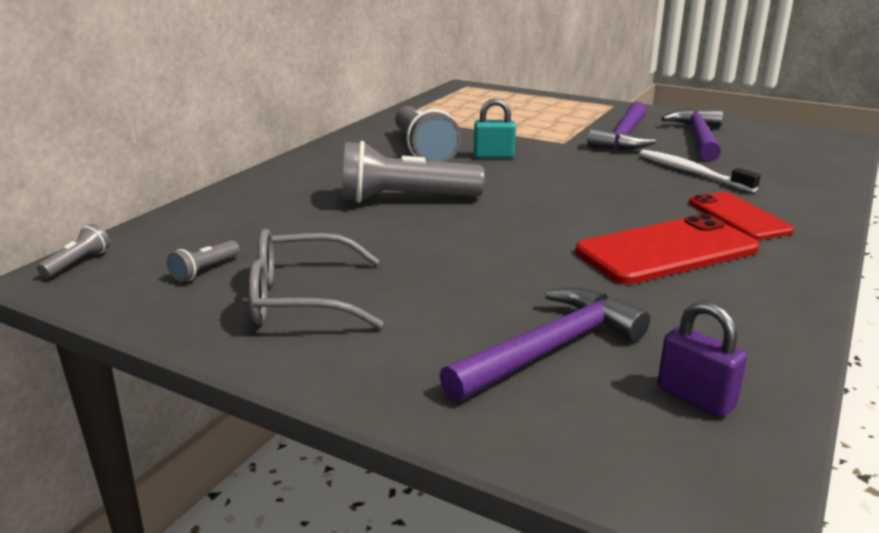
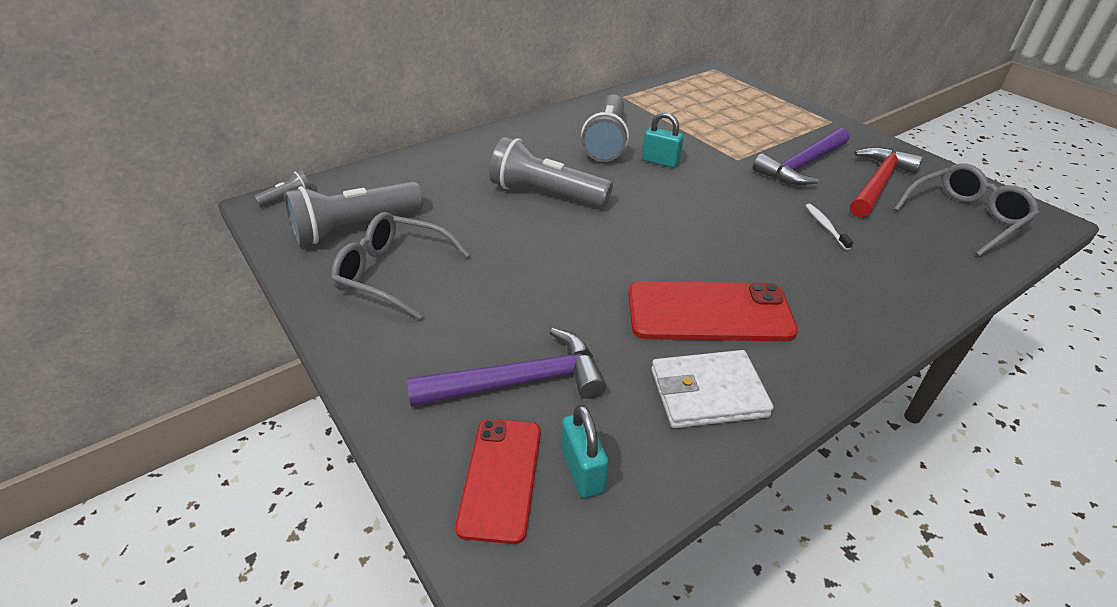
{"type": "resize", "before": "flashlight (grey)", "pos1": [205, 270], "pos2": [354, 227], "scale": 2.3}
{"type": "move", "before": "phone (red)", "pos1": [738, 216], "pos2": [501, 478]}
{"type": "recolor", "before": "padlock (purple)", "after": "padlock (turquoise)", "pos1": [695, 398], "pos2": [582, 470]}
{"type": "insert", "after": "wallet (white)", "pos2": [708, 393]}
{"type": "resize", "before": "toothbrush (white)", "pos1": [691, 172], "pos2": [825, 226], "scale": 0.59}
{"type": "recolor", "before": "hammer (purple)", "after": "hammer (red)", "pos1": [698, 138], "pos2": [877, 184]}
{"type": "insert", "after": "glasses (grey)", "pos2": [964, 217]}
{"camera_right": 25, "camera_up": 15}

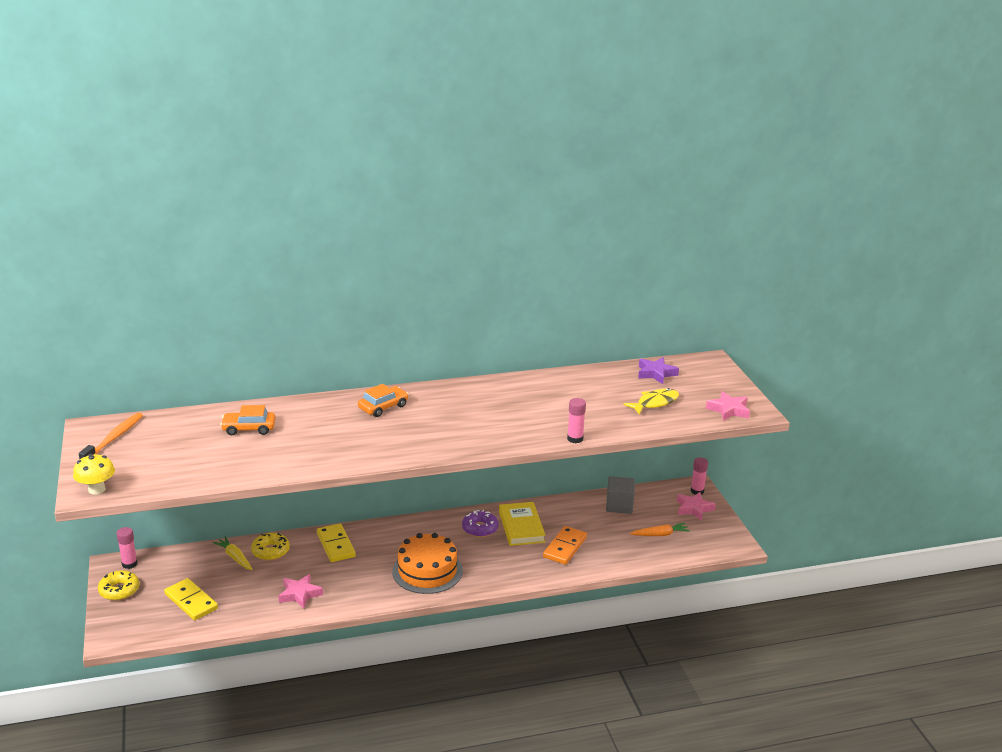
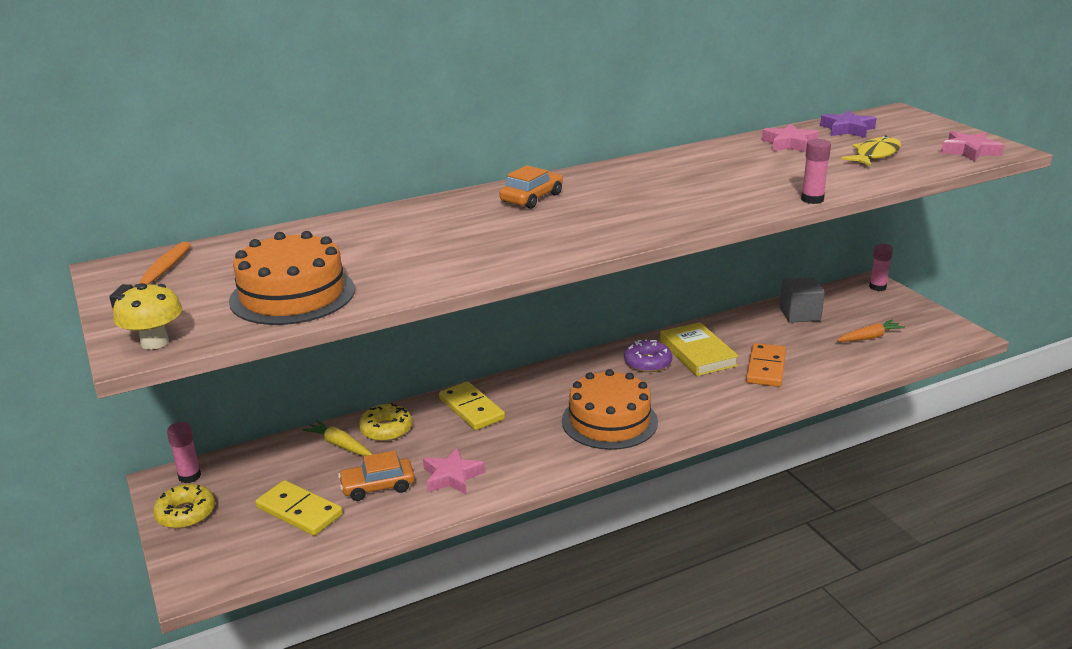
{"type": "insert", "after": "cake (orange)", "pos2": [292, 295]}
{"type": "move", "before": "car (orange)", "pos1": [249, 428], "pos2": [378, 486]}
{"type": "move", "before": "star (pink)", "pos1": [694, 508], "pos2": [789, 144]}
{"camera_right": -10, "camera_up": 0}

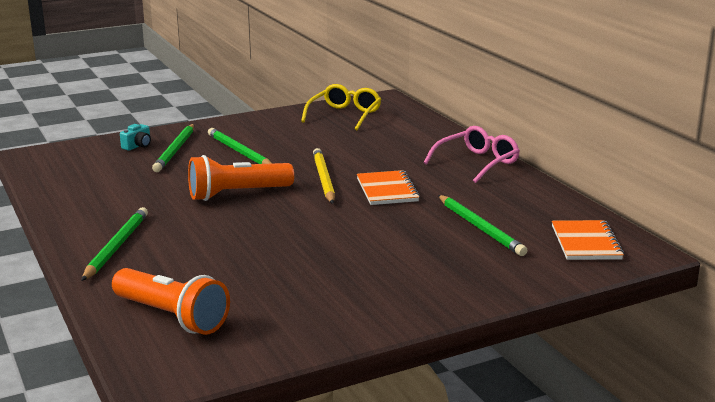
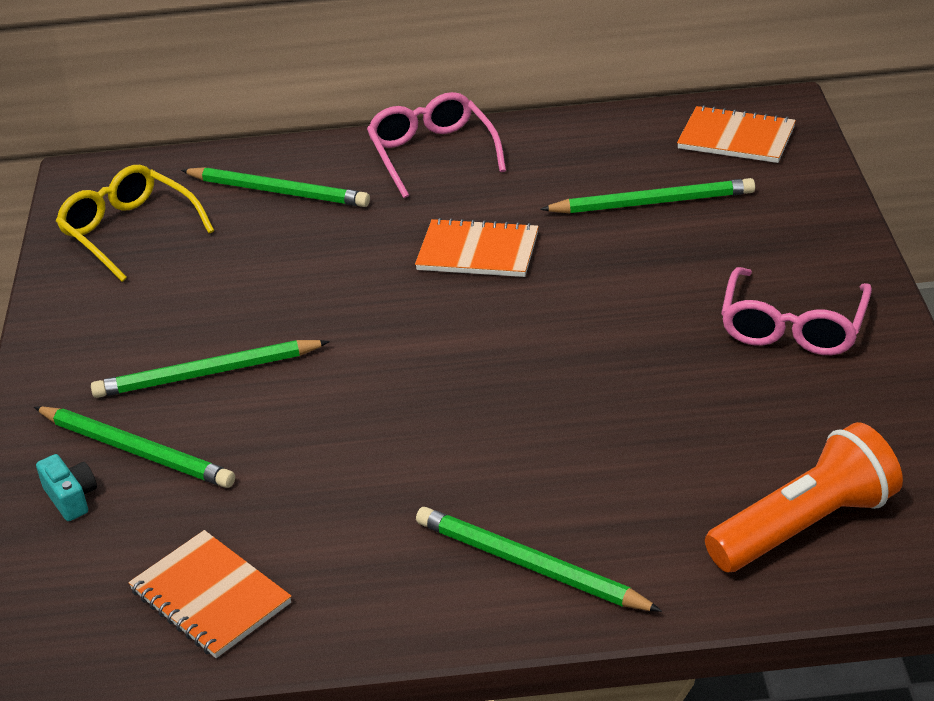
{"type": "insert", "after": "notebook (orange)", "pos2": [210, 597]}
{"type": "insert", "after": "pencil (green)", "pos2": [278, 191]}
{"type": "insert", "after": "glasses (pink)", "pos2": [793, 327]}
{"type": "delete", "before": "flashlight (orange)", "pos1": [237, 194]}
{"type": "delete", "before": "pencil (yellow)", "pos1": [323, 179]}
{"camera_right": -65, "camera_up": 15}

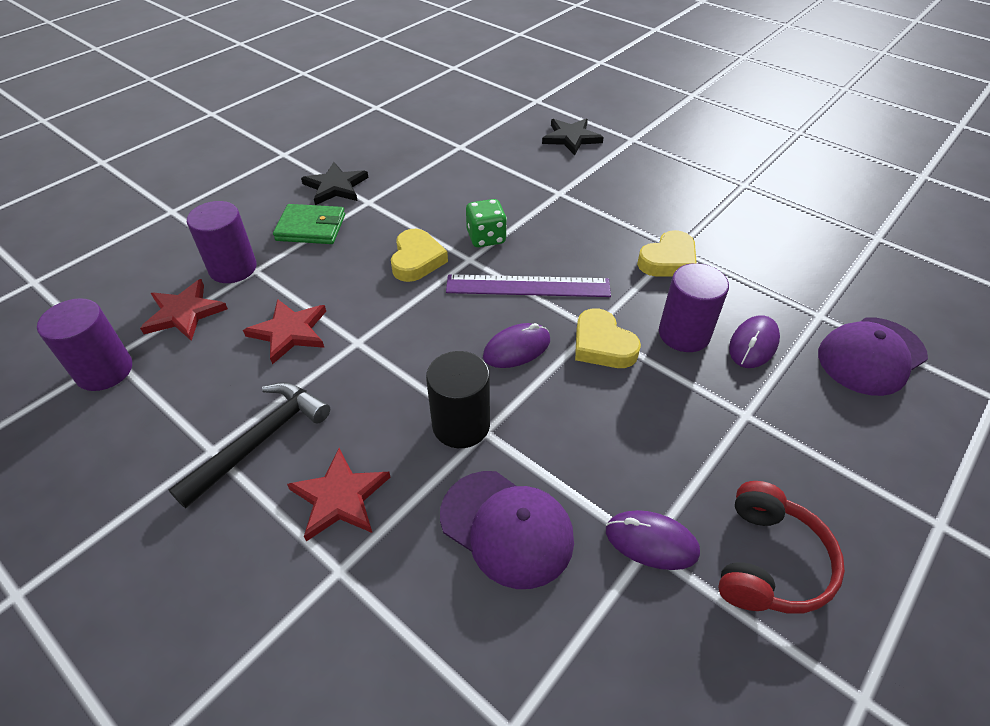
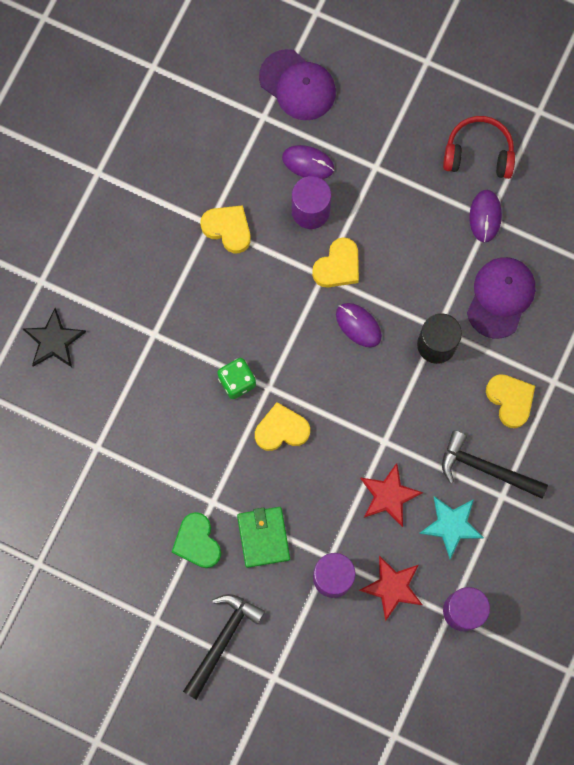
{"type": "replace", "before": "star (black)", "after": "heart (green)", "pos1": [336, 187], "pos2": [197, 542]}
{"type": "insert", "after": "hammer (black)", "pos2": [223, 640]}
{"type": "insert", "after": "star (turquoise)", "pos2": [451, 525]}
{"type": "replace", "before": "star (red)", "after": "heart (yellow)", "pos1": [340, 497], "pos2": [510, 400]}
{"type": "delete", "before": "ruler (purple)", "pos1": [528, 286]}
{"camera_right": -105, "camera_up": 30}

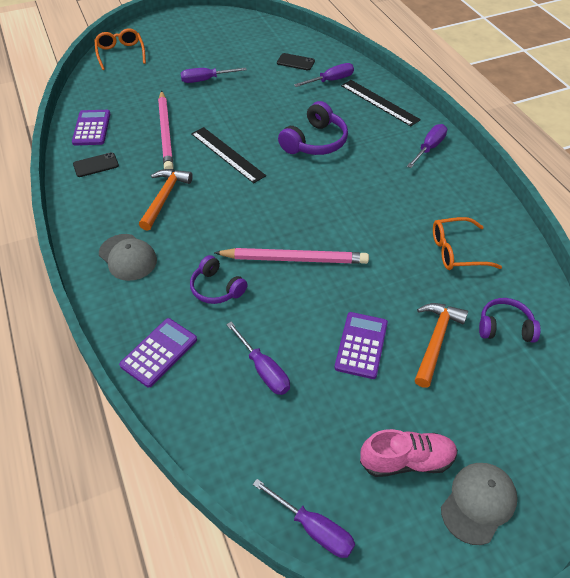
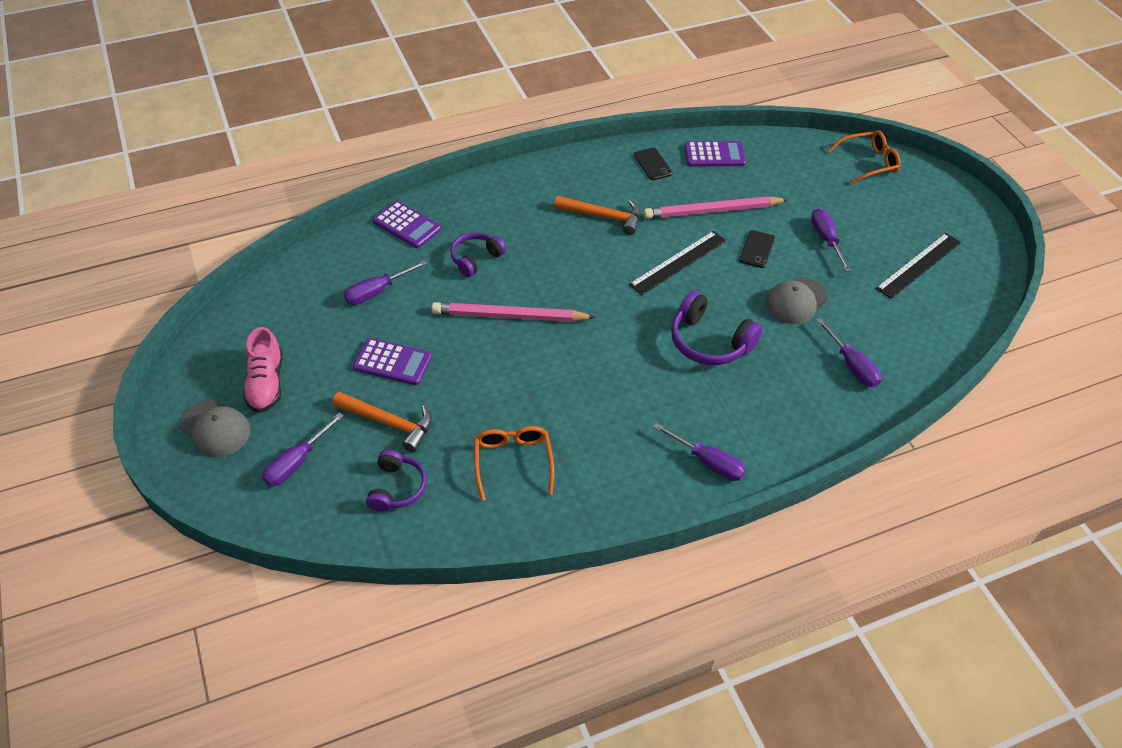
{"type": "move", "before": "screwdriver (purple)", "pos1": [314, 528], "pos2": [297, 462]}
{"type": "rotate", "before": "pencil (pink)", "pos1": [294, 259], "pos2": [510, 316], "turn": 90}
{"type": "move", "before": "phone (black)", "pos1": [295, 62], "pos2": [757, 249]}
{"type": "move", "before": "cap (grey)", "pos1": [128, 257], "pos2": [796, 301]}
{"type": "move", "before": "ruler (black)", "pos1": [379, 102], "pos2": [919, 265]}
{"camera_right": 90, "camera_up": 0}

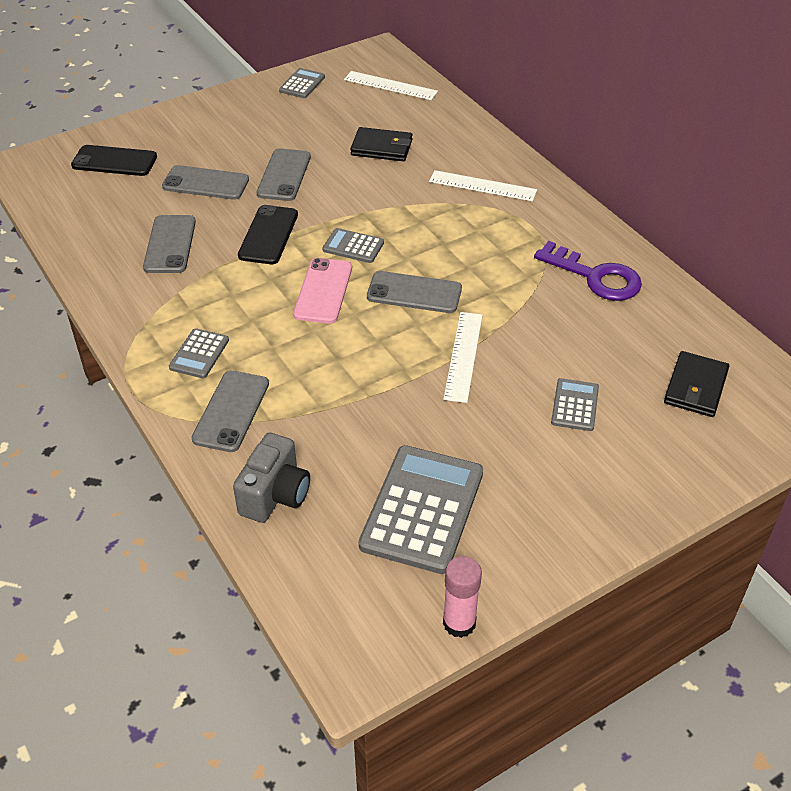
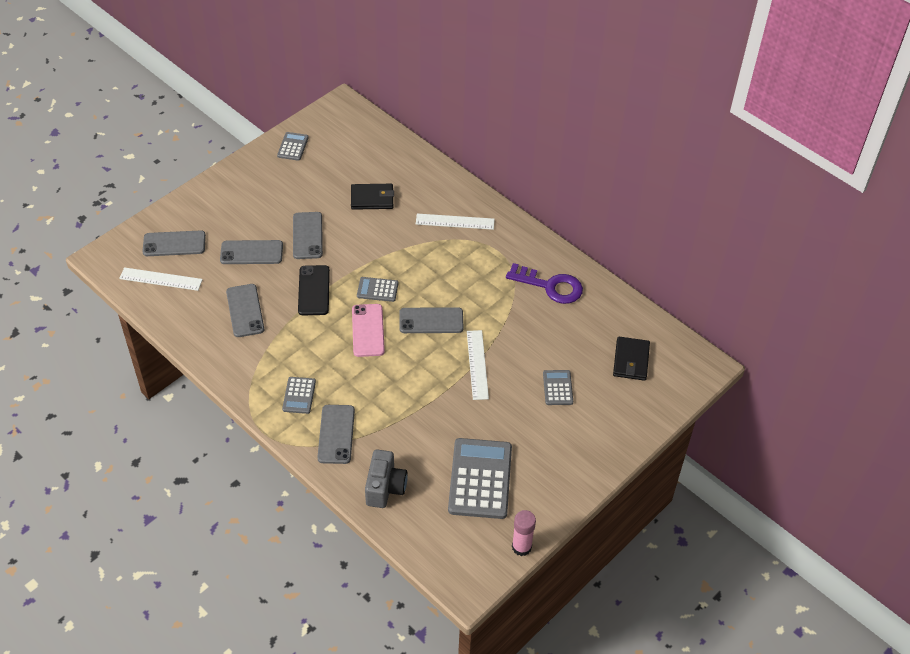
{"type": "move", "before": "ruler (white)", "pos1": [390, 86], "pos2": [161, 279]}
{"type": "recolor", "before": "phone (black)", "after": "phone (grey)", "pos1": [114, 161], "pos2": [174, 244]}
{"camera_right": -15, "camera_up": 5}

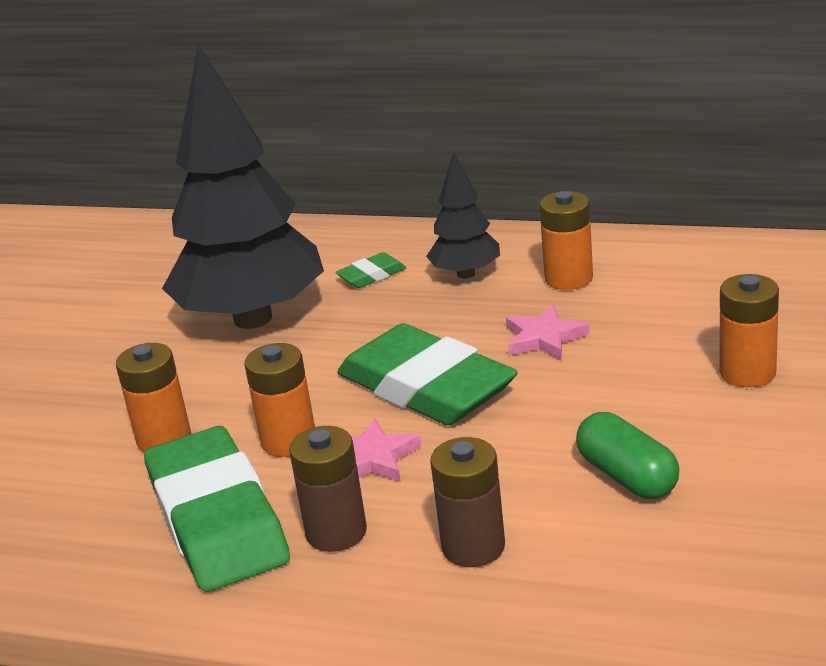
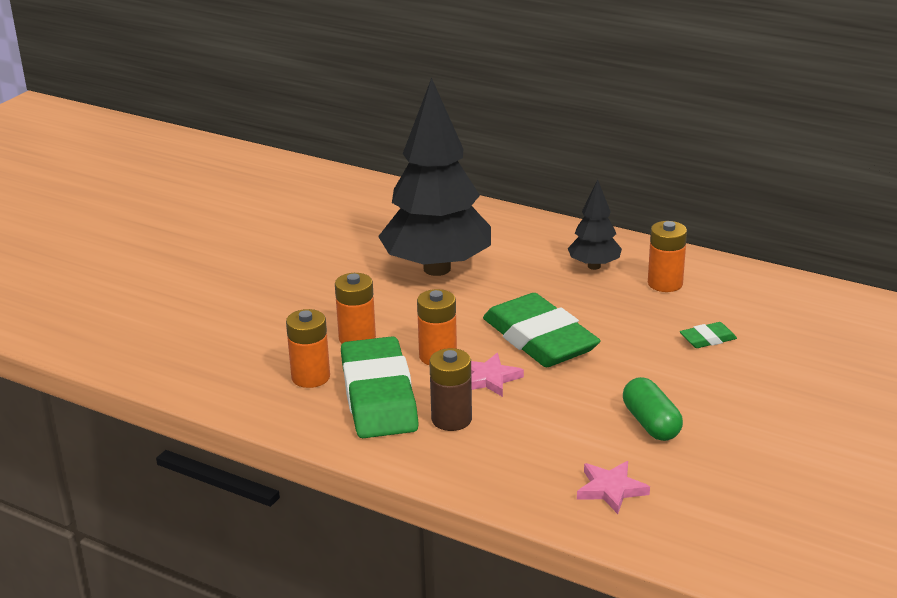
{"type": "move", "before": "battery (orange)", "pos1": [747, 372], "pos2": [310, 377]}
{"type": "move", "before": "star (pink)", "pos1": [544, 338], "pos2": [611, 489]}
{"type": "move", "before": "eraser (green)", "pos1": [371, 275], "pos2": [707, 339]}
{"type": "delete", "before": "battery (brown)", "pos1": [473, 547]}
{"camera_right": 10, "camera_up": 0}

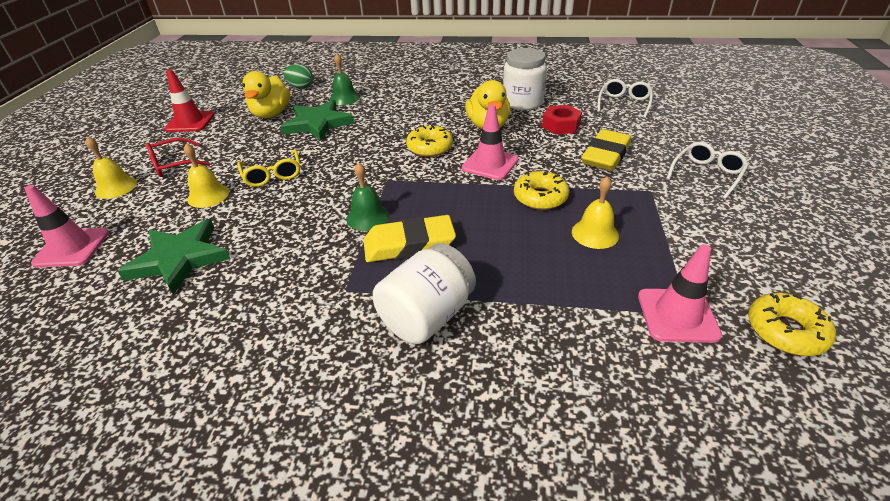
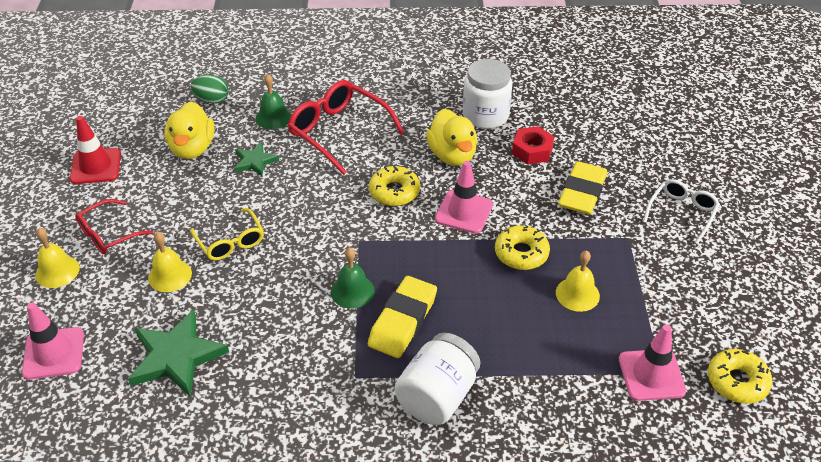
{"type": "resize", "before": "star (green)", "pos1": [318, 123], "pos2": [255, 161], "scale": 0.56}
{"type": "insert", "after": "glasses (red)", "pos2": [338, 132]}
{"type": "rotate", "before": "eraser (yellow)", "pos1": [409, 244], "pos2": [403, 321], "turn": -45}
{"type": "delete", "before": "glasses (white)", "pos1": [624, 104]}
{"camera_right": -10, "camera_up": 5}

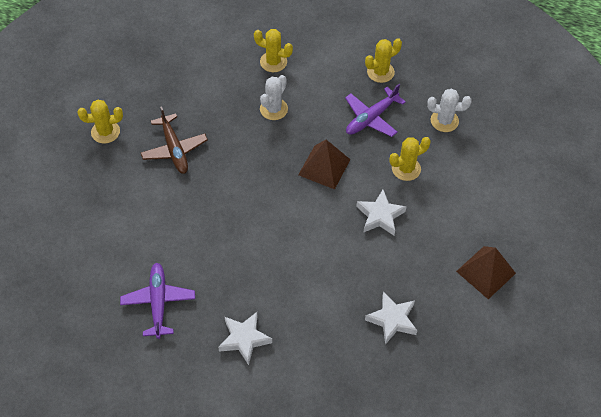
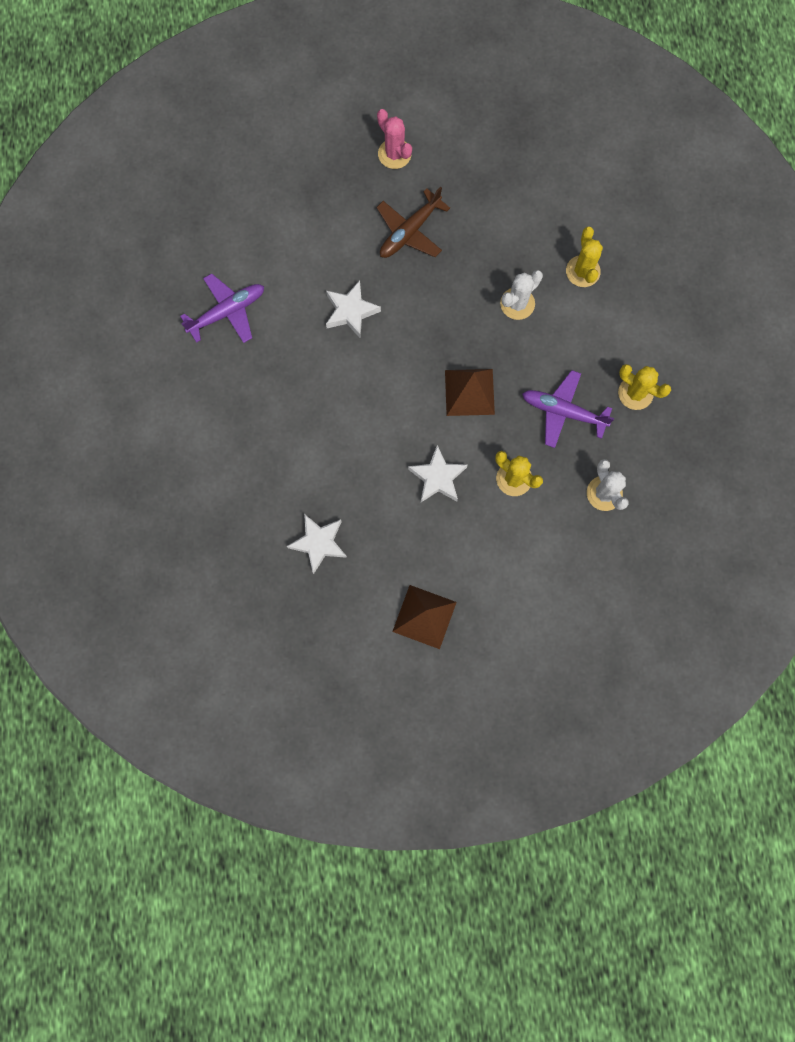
{"type": "move", "before": "star (white)", "pos1": [244, 339], "pos2": [350, 311]}
{"type": "recolor", "before": "cactus (yellow)", "after": "cactus (pink)", "pos1": [105, 132], "pos2": [394, 154]}
{"type": "rotate", "before": "cactus (white)", "pos1": [273, 109], "pos2": [517, 304], "turn": -45}
{"camera_right": 65, "camera_up": 20}

